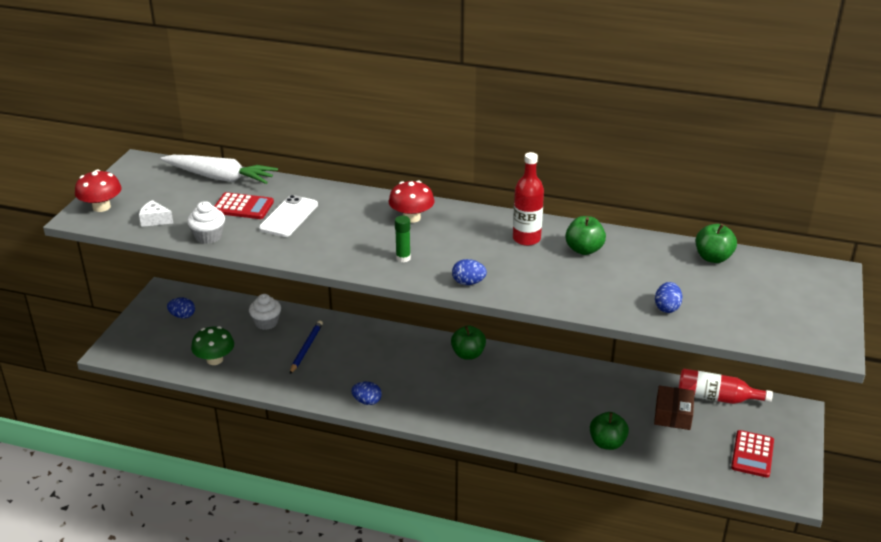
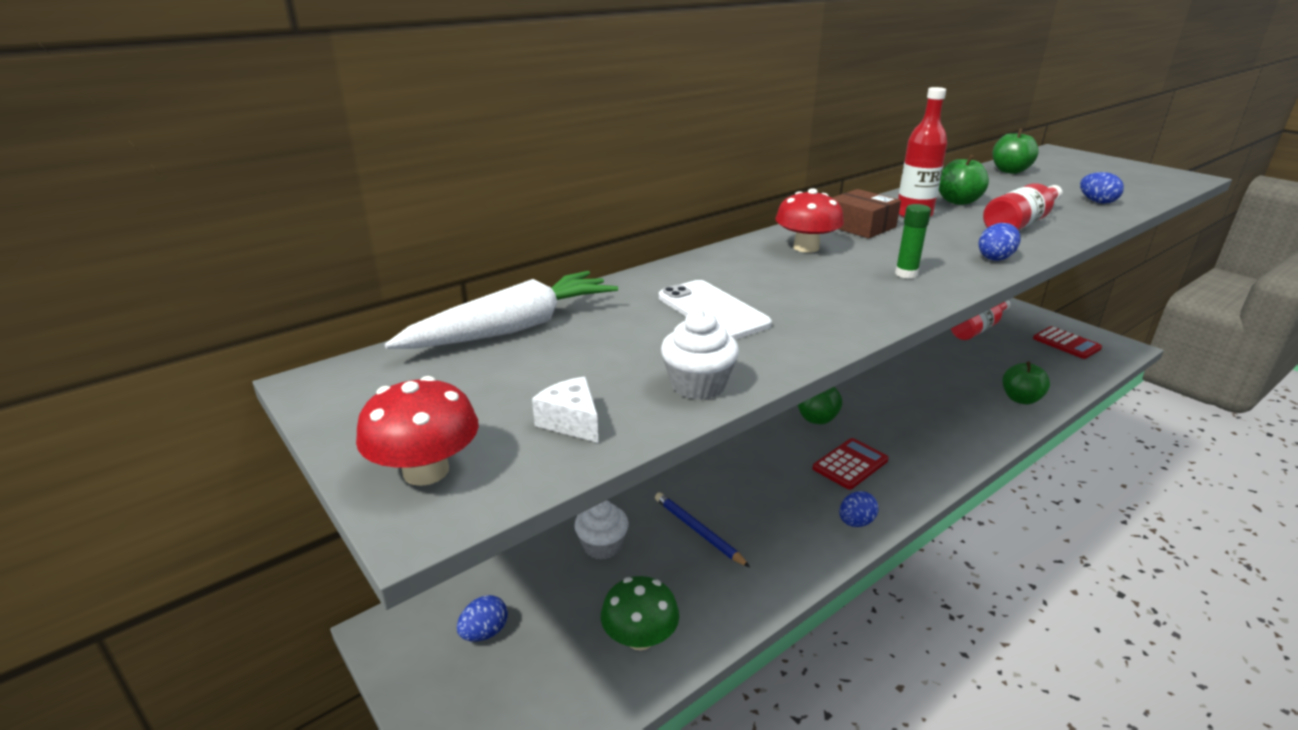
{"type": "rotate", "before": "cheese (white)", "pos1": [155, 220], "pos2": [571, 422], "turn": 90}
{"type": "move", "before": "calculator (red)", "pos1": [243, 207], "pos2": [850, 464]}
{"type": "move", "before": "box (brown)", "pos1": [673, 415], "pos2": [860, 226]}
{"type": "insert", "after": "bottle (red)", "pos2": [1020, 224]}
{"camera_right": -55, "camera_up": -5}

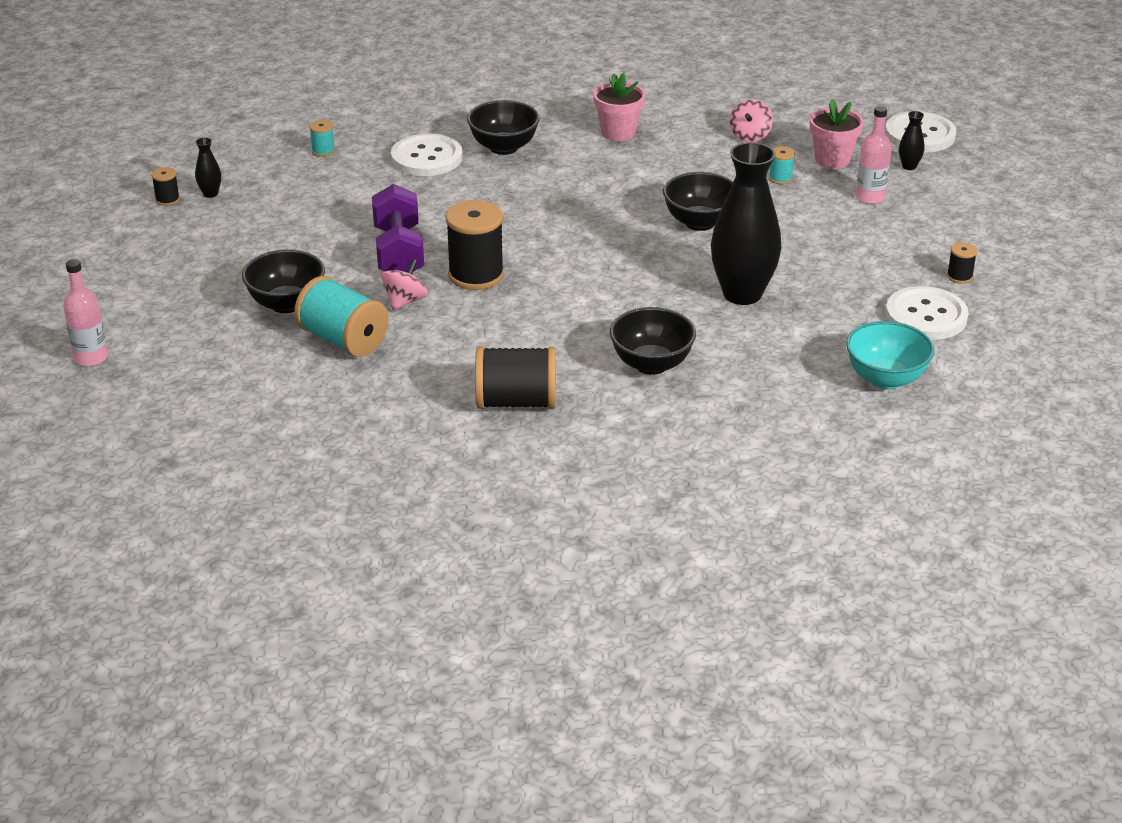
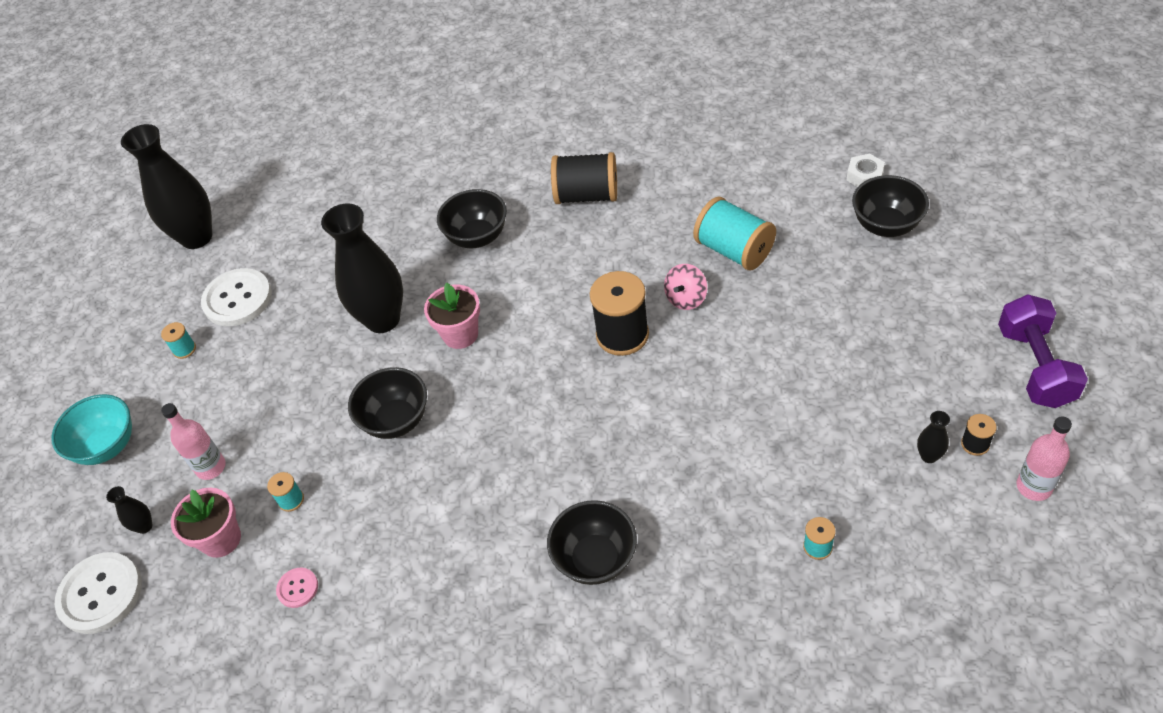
{"type": "move", "before": "bowl (turquoise)", "pos1": [885, 379], "pos2": [107, 446]}
{"type": "insert", "after": "vase (black)", "pos2": [197, 237]}
{"type": "recolor", "before": "spool (black)", "after": "spool (turquoise)", "pos1": [959, 276], "pos2": [184, 349]}
{"type": "replace", "before": "spinning top (pink)", "after": "button (pink)", "pos1": [750, 136], "pos2": [297, 588]}
{"type": "move", "before": "flower pot (pink)", "pos1": [618, 132], "pos2": [460, 334]}
{"type": "insert", "after": "nut (white)", "pos2": [864, 176]}
{"type": "move", "before": "bowl (black)", "pos1": [286, 304], "pos2": [886, 225]}
{"type": "move", "before": "dumbbell (purple)", "pos1": [399, 252], "pos2": [1035, 366]}
{"type": "move", "before": "bottle (pink)", "pos1": [91, 358], "pos2": [1034, 487]}
{"type": "delete", "before": "button (white)", "pos1": [426, 158]}
{"camera_right": -170, "camera_up": 15}

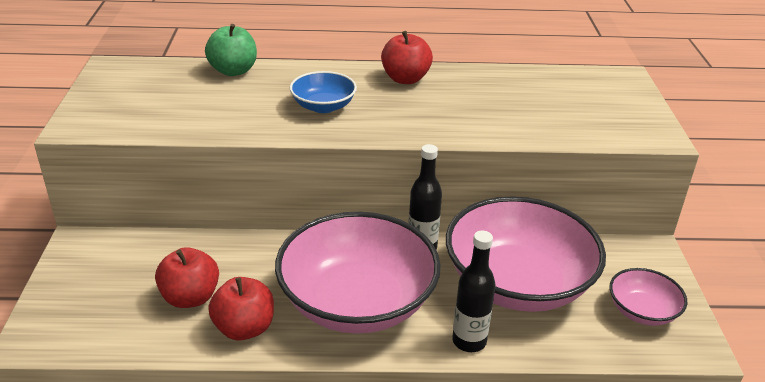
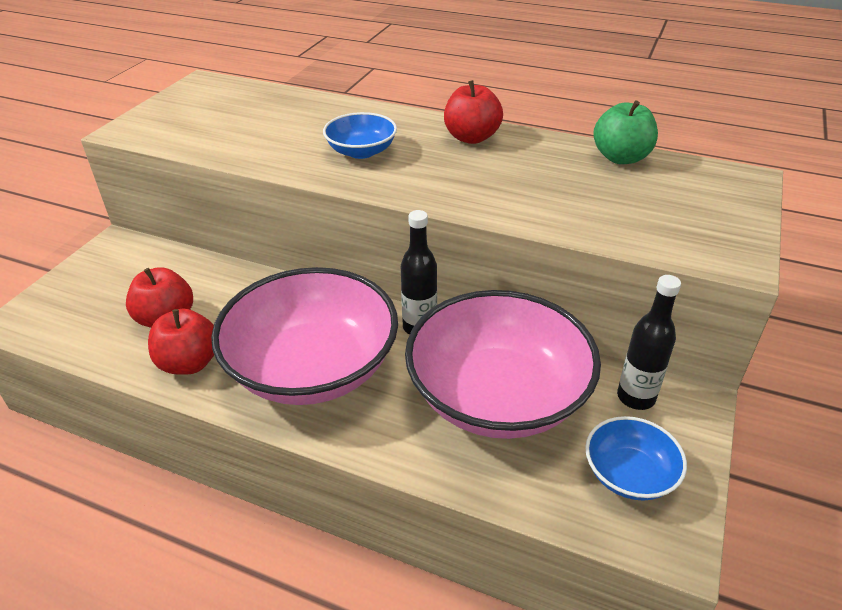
{"type": "recolor", "before": "bowl (pink)", "after": "bowl (blue)", "pos1": [642, 311], "pos2": [629, 474]}
{"type": "move", "before": "apple (green)", "pos1": [233, 71], "pos2": [621, 158]}
{"type": "move", "before": "bottle (black)", "pos1": [469, 341], "pos2": [636, 397]}
{"camera_right": 25, "camera_up": 5}

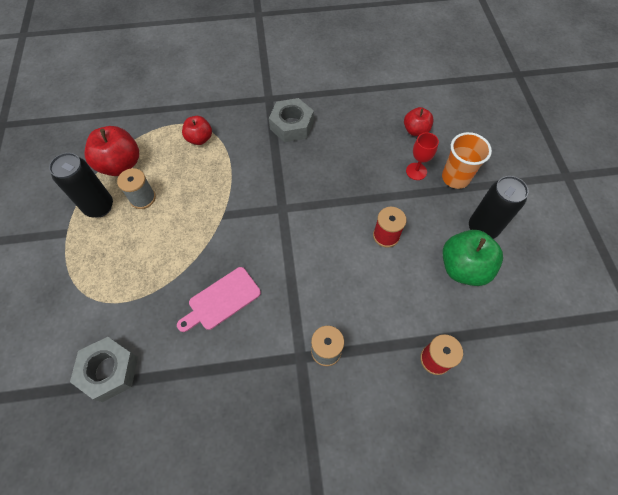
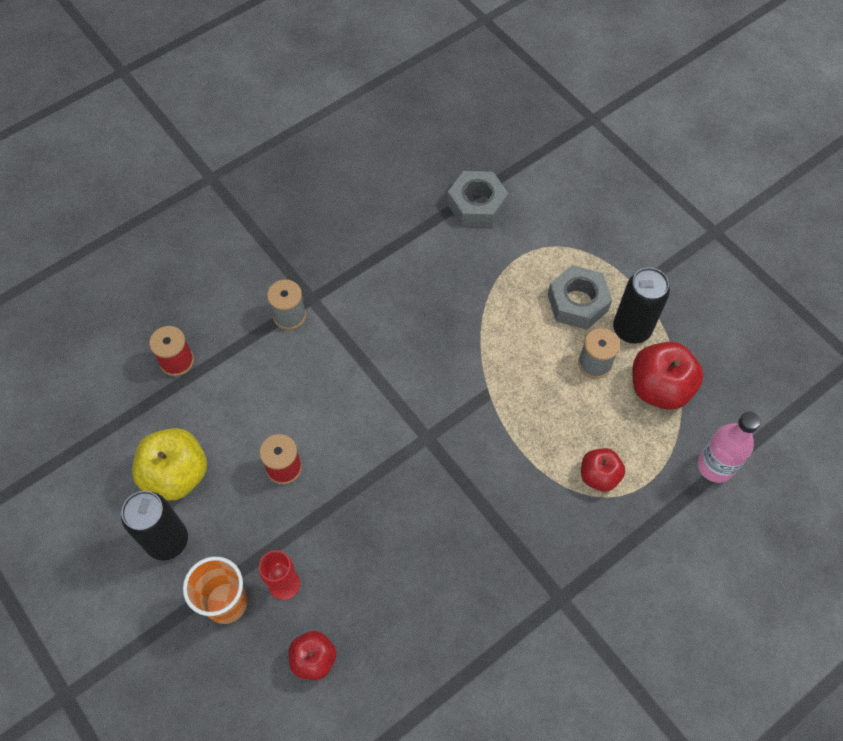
{"type": "recolor", "before": "apple (green)", "after": "apple (yellow)", "pos1": [463, 268], "pos2": [176, 475]}
{"type": "move", "before": "nut (grey)", "pos1": [291, 125], "pos2": [577, 303]}
{"type": "insert", "after": "bottle (pink)", "pos2": [715, 466]}
{"type": "delete", "before": "cutting board (pink)", "pos1": [221, 300]}
{"camera_right": 150, "camera_up": 0}

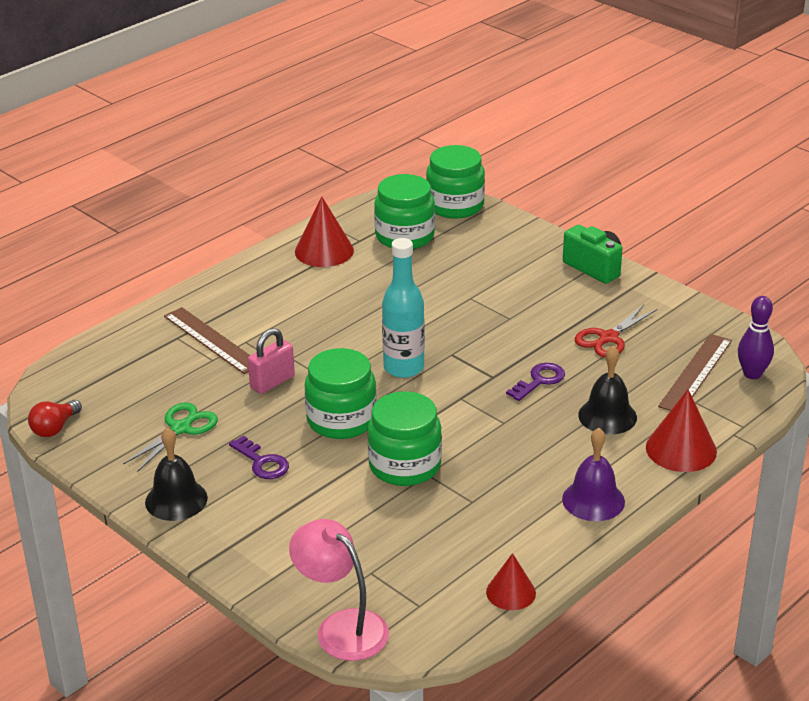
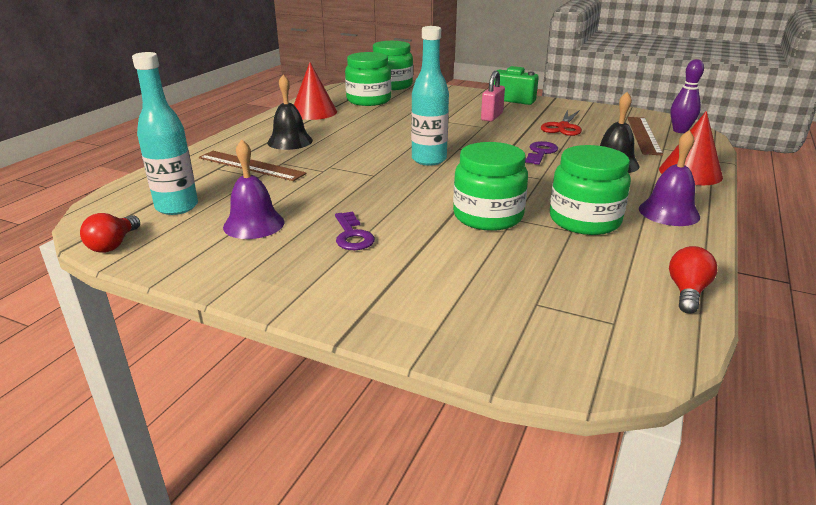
{"type": "insert", "after": "bottle (turquoise)", "pos2": [177, 207]}
{"type": "replace", "before": "scissors (green)", "after": "bell (purple)", "pos1": [181, 428], "pos2": [254, 224]}
{"type": "move", "before": "bell (black)", "pos1": [176, 500], "pos2": [290, 141]}
{"type": "rotate", "before": "key (purple)", "pos1": [262, 462], "pos2": [352, 235], "turn": 45}
{"type": "move", "before": "padlock (pink)", "pos1": [272, 382], "pos2": [492, 117]}
{"type": "move", "before": "jar (green)", "pos1": [341, 420], "pos2": [584, 220]}
{"type": "replace", "before": "cone (red)", "after": "light bulb (red)", "pos1": [511, 592], "pos2": [687, 292]}
{"type": "delete", "before": "lamp (pink)", "pos1": [341, 627]}
{"camera_right": -20, "camera_up": -5}

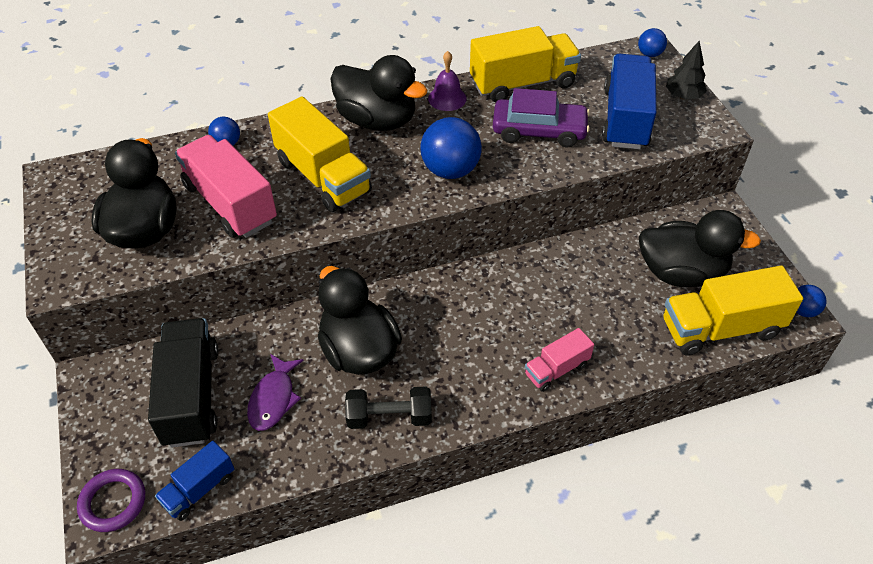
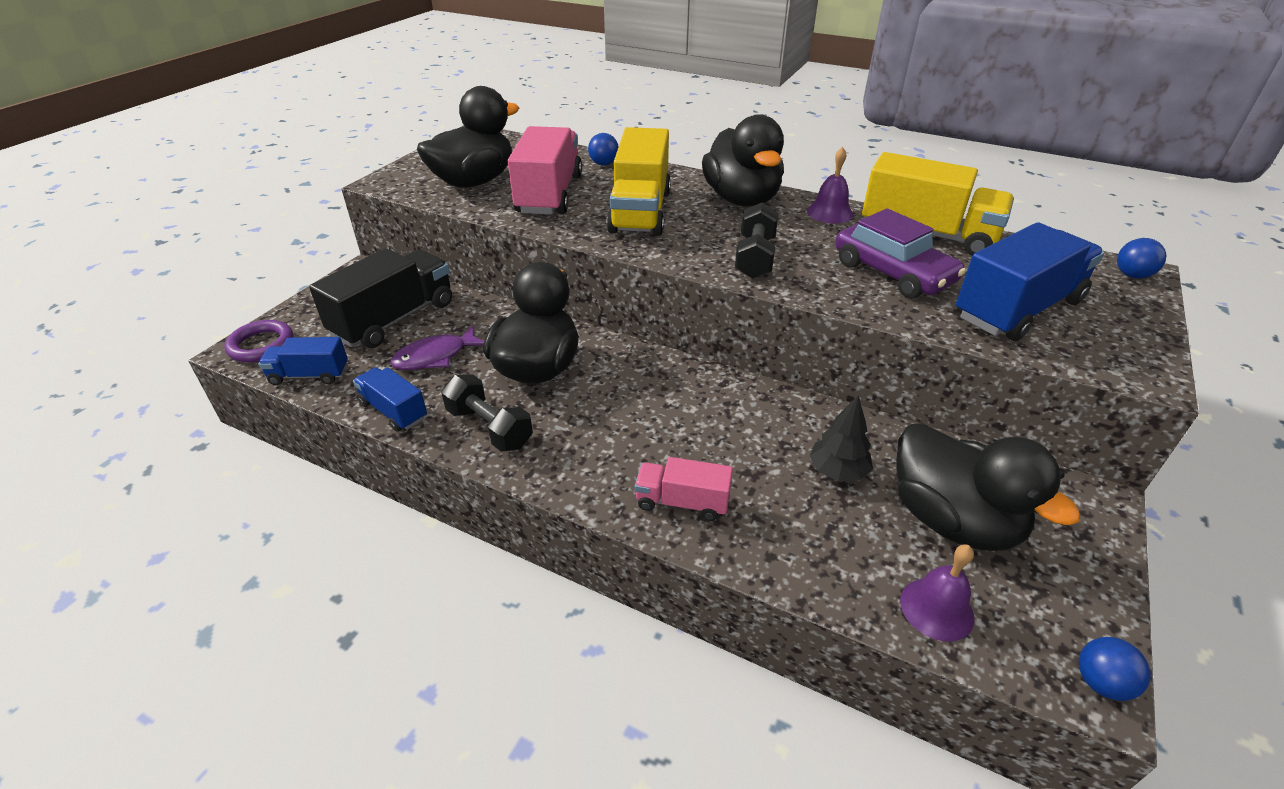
{"type": "insert", "after": "truck (blue)", "pos2": [394, 411]}
{"type": "replace", "before": "ball (blue)", "after": "dumbbell (black)", "pos1": [450, 170], "pos2": [755, 257]}
{"type": "move", "before": "tree (black)", "pos1": [683, 96], "pos2": [837, 471]}
{"type": "replace", "before": "truck (yellow)", "after": "bell (purple)", "pos1": [720, 328], "pos2": [936, 609]}
{"camera_right": 45, "camera_up": -10}

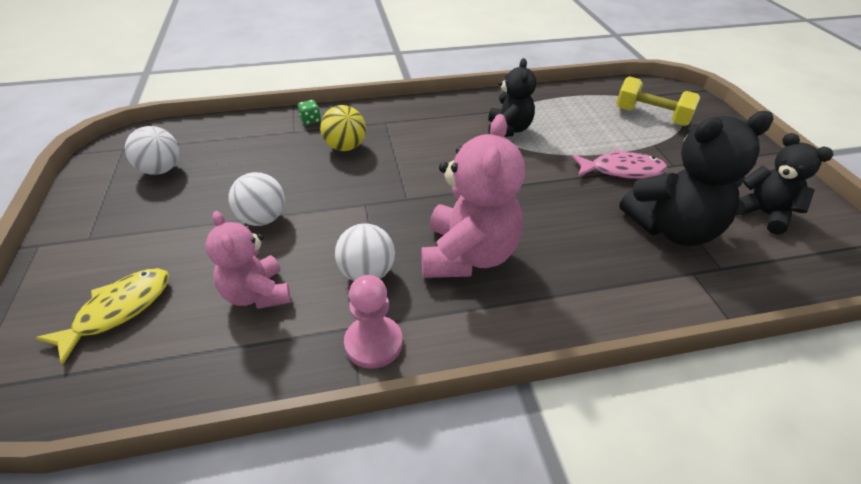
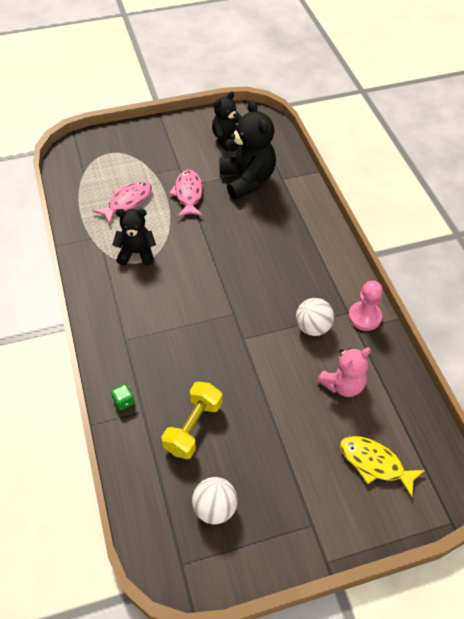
{"type": "insert", "after": "fish (pink)", "pos2": [127, 202]}
{"type": "move", "before": "dumbbell (yellow)", "pos1": [651, 116], "pos2": [193, 427]}
{"type": "delete", "before": "ball (white)", "pos1": [262, 219]}
{"type": "delete", "before": "ball (yellow)", "pos1": [345, 147]}
{"type": "delete", "before": "teddy bear (pink)", "pos1": [468, 255]}
{"camera_right": -95, "camera_up": 10}

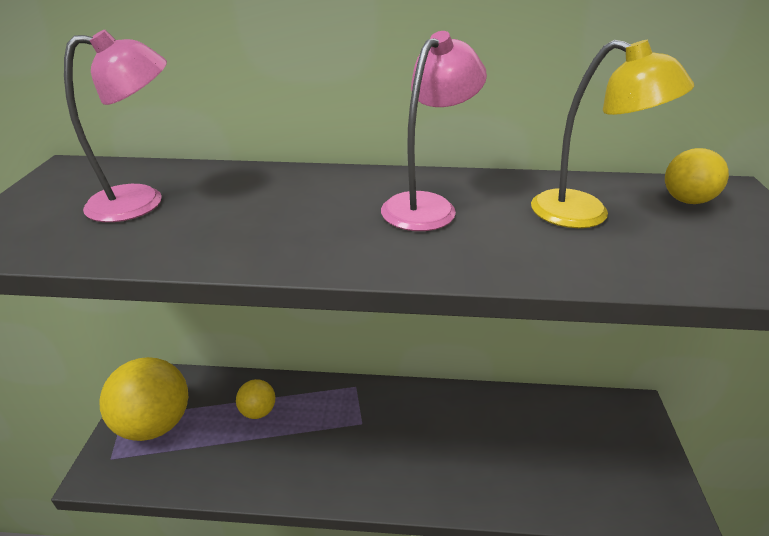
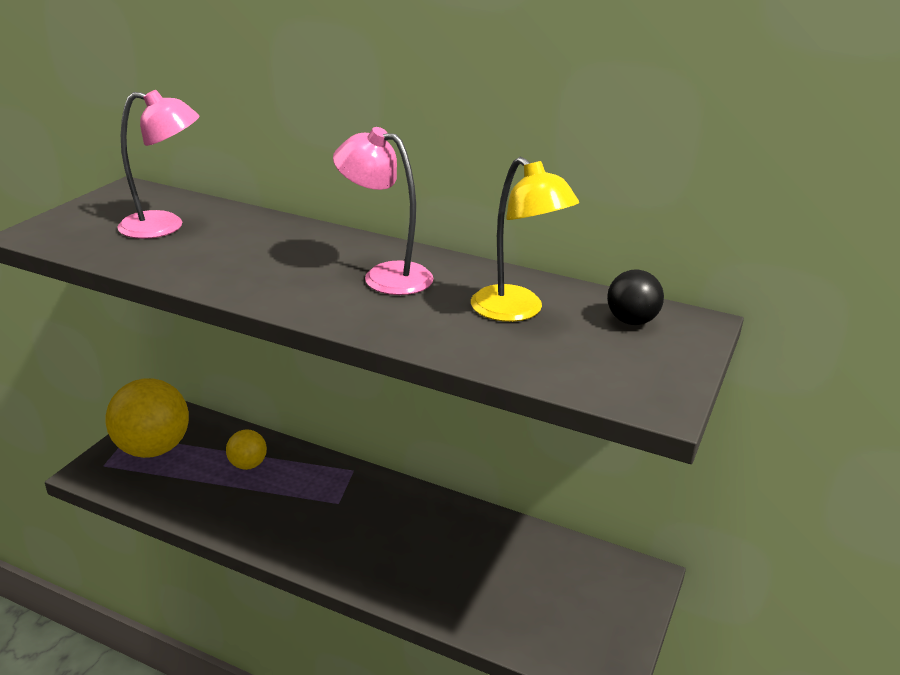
{"type": "rotate", "before": "lamp (pink)", "pos1": [427, 205], "pos2": [385, 276], "turn": -120}
{"type": "recolor", "before": "ball (yellow)", "after": "ball (black)", "pos1": [686, 200], "pos2": [631, 321]}
{"camera_right": 20, "camera_up": -5}

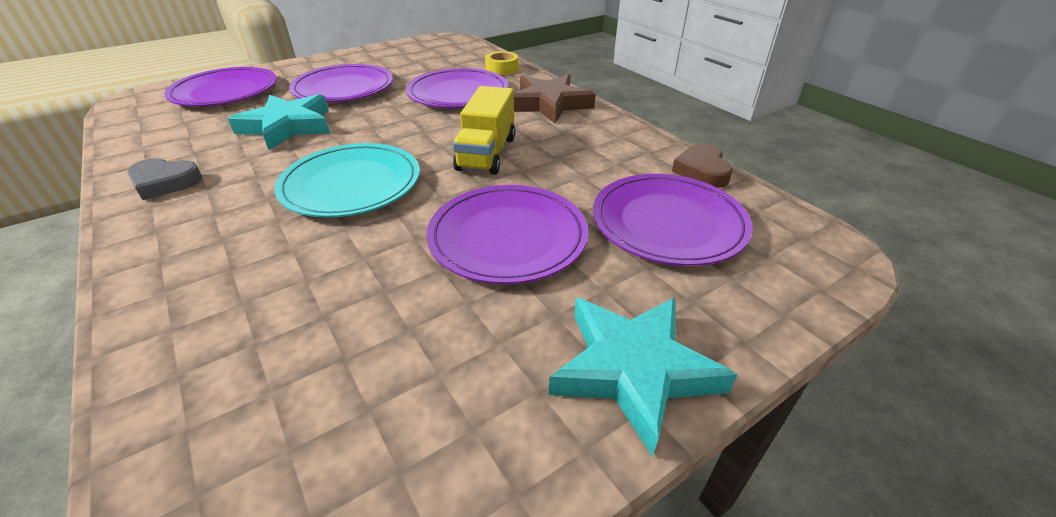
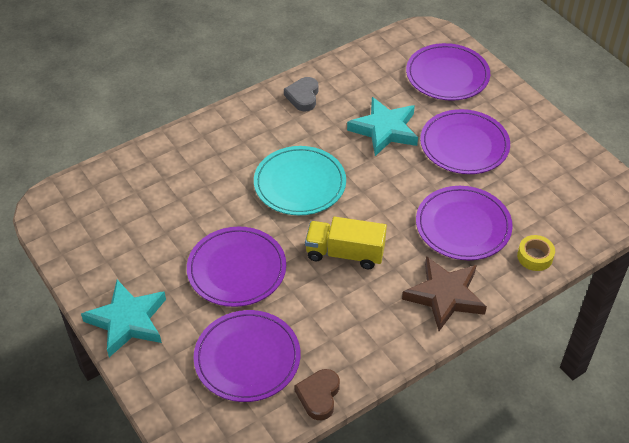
{"type": "rotate", "before": "heart (brown)", "pos1": [702, 170], "pos2": [319, 396], "turn": -75}
{"camera_right": 90, "camera_up": 10}

